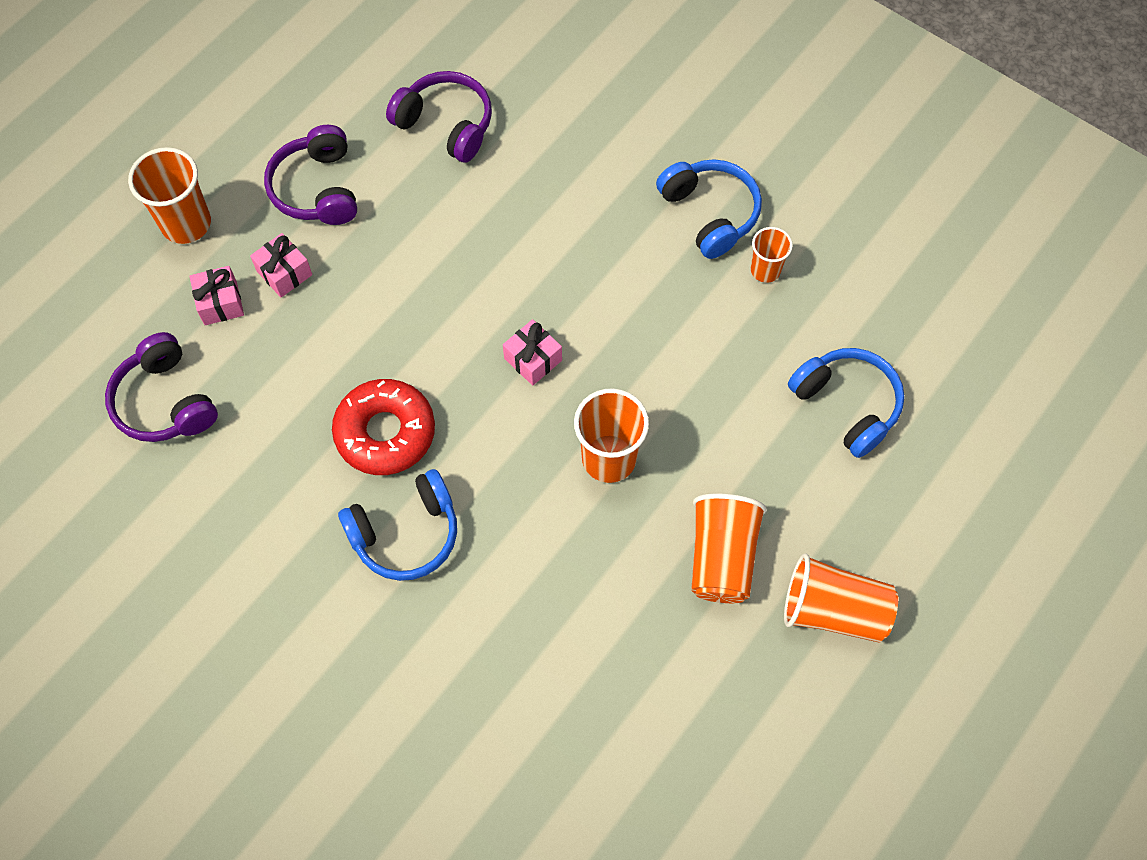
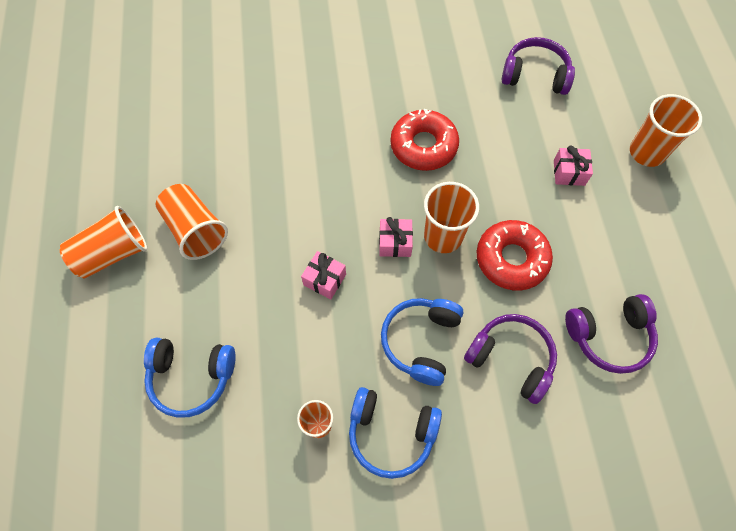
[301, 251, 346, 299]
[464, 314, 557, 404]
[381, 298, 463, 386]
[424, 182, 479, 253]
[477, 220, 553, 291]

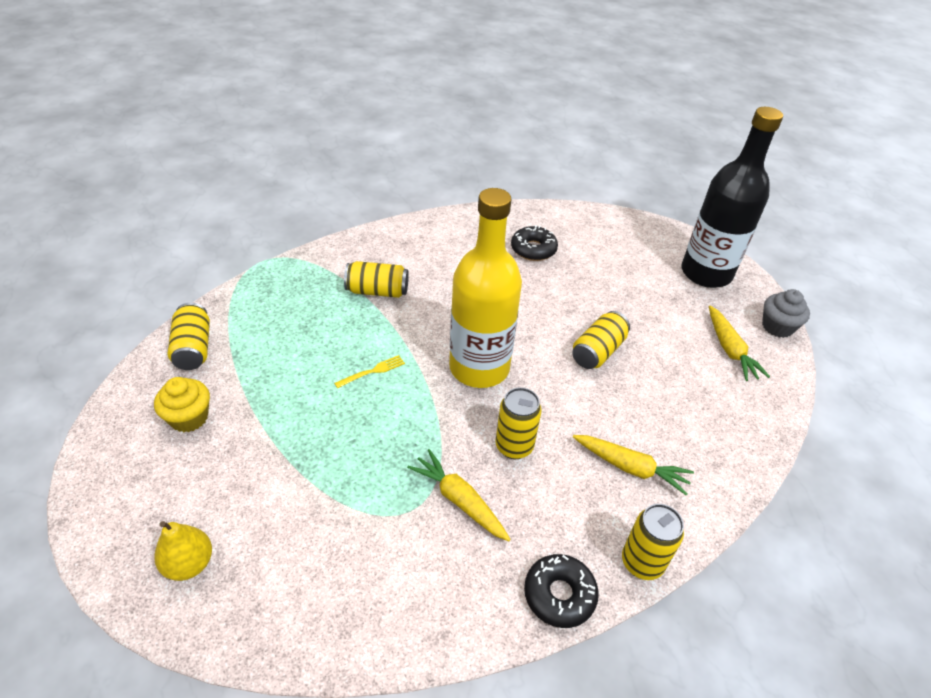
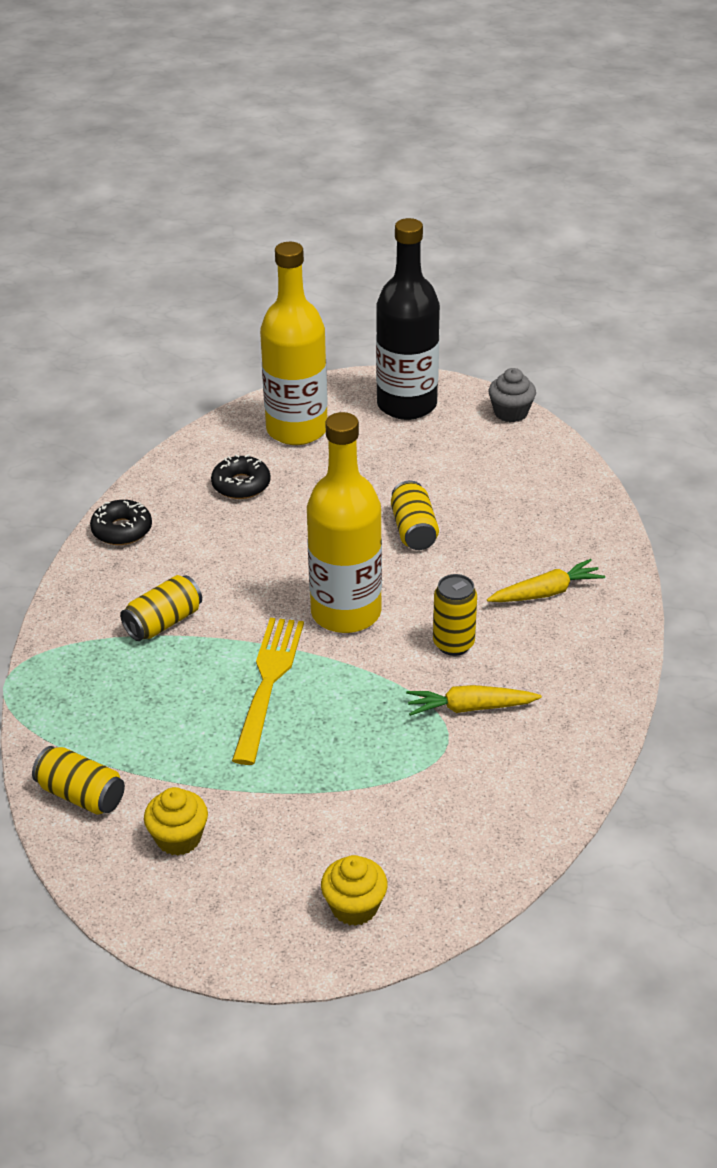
[321, 855, 388, 926]
[232, 618, 304, 765]
[90, 500, 152, 545]
[622, 504, 684, 580] (first image)
[709, 306, 770, 381] (first image)
[260, 242, 328, 445]

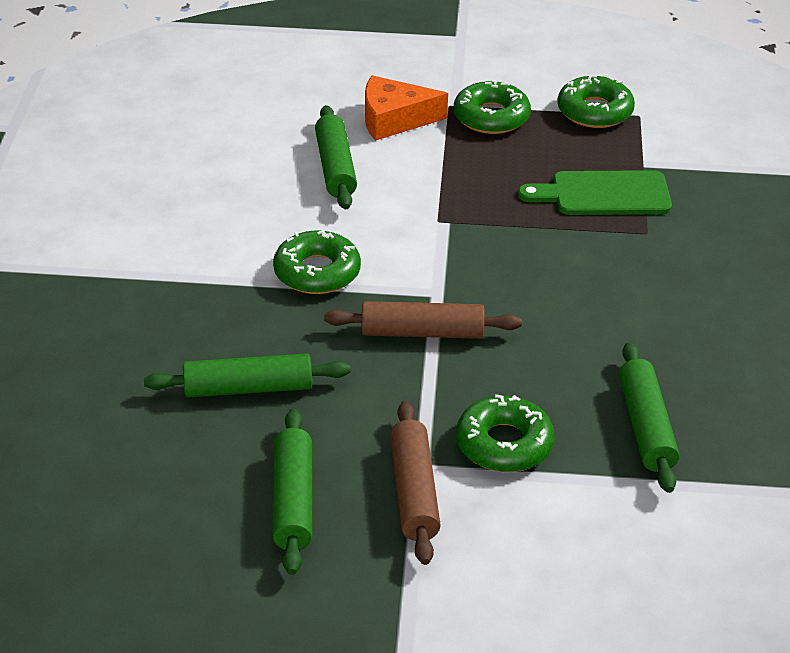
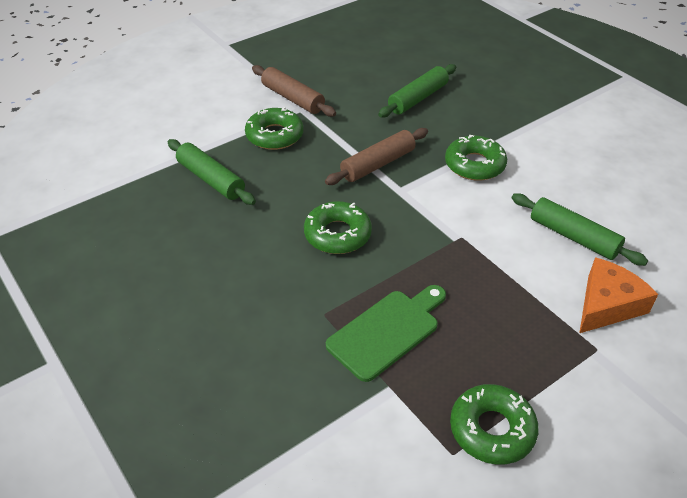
[272, 409, 312, 575] (first image)
[304, 201, 372, 254]

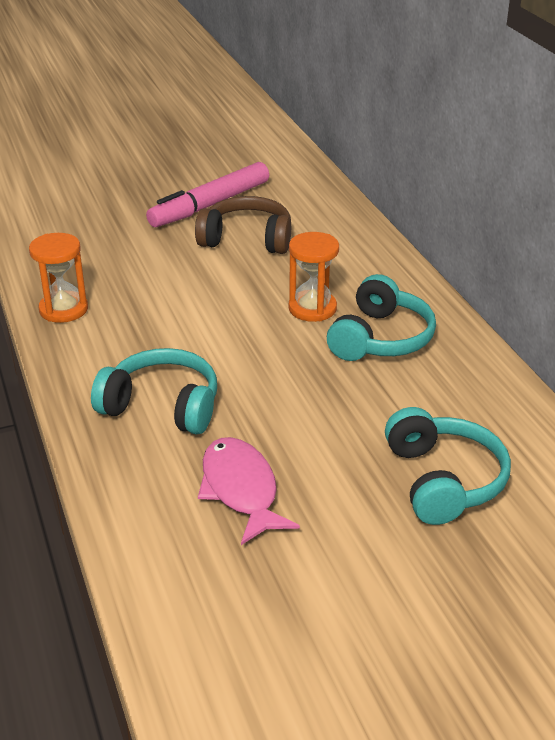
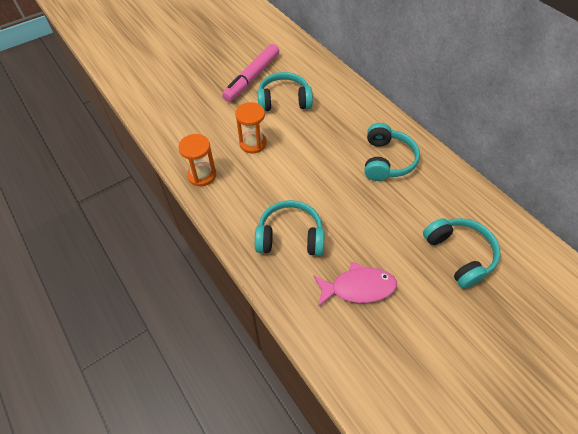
[257, 72, 313, 111]
[313, 262, 397, 307]
[235, 102, 267, 154]

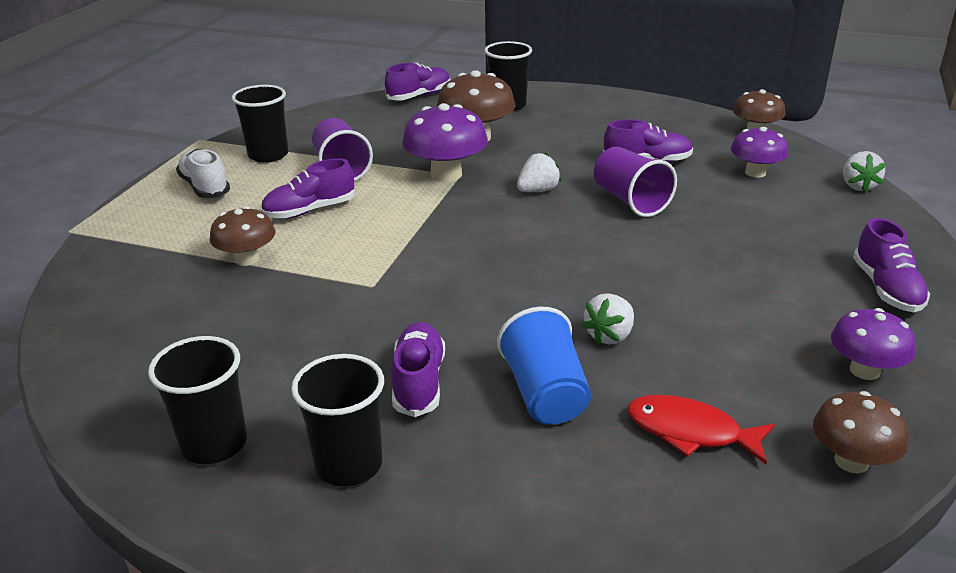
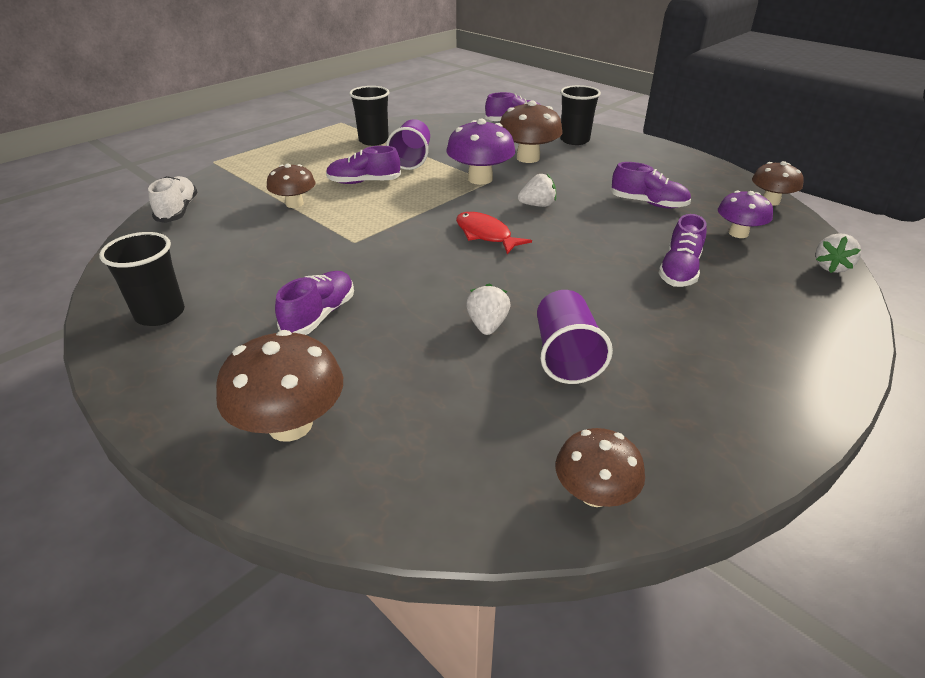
[148, 176, 198, 223]
[291, 354, 384, 487] (first image)
[497, 307, 591, 425] (first image)
[466, 284, 510, 335]
[537, 290, 613, 384]
[456, 212, 532, 254]
[831, 308, 916, 380] (first image)
[659, 214, 707, 287]
[216, 330, 343, 442]

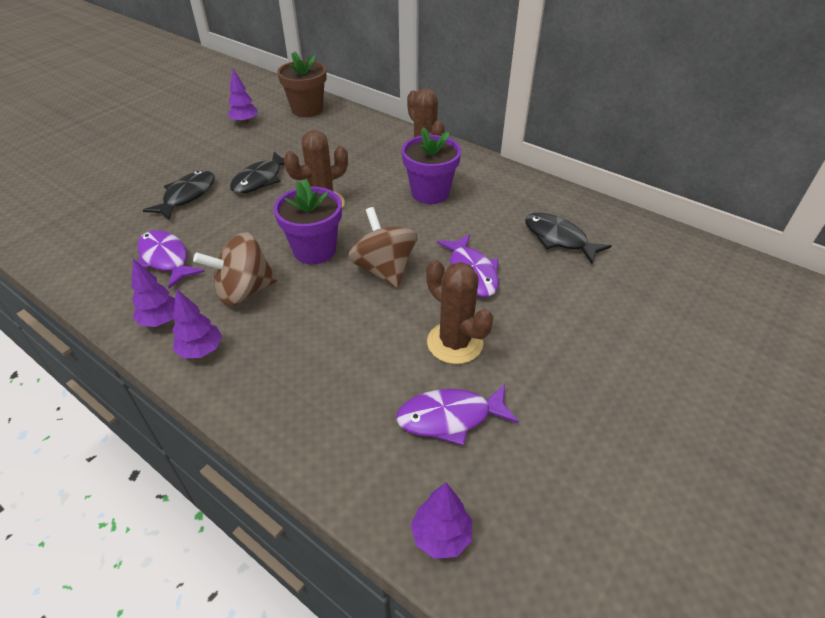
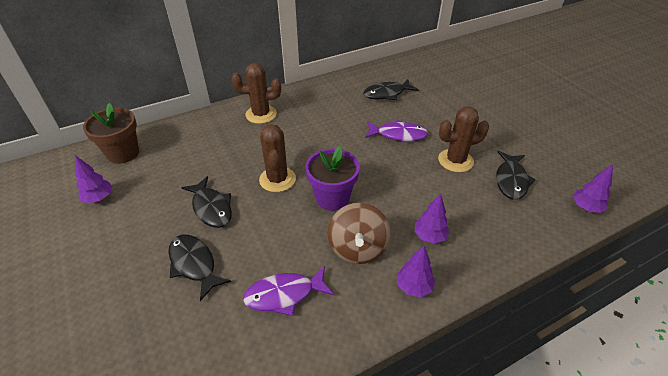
[415, 194, 449, 244]
[348, 207, 417, 288] (first image)
[496, 151, 536, 199]
[402, 127, 461, 204] (first image)

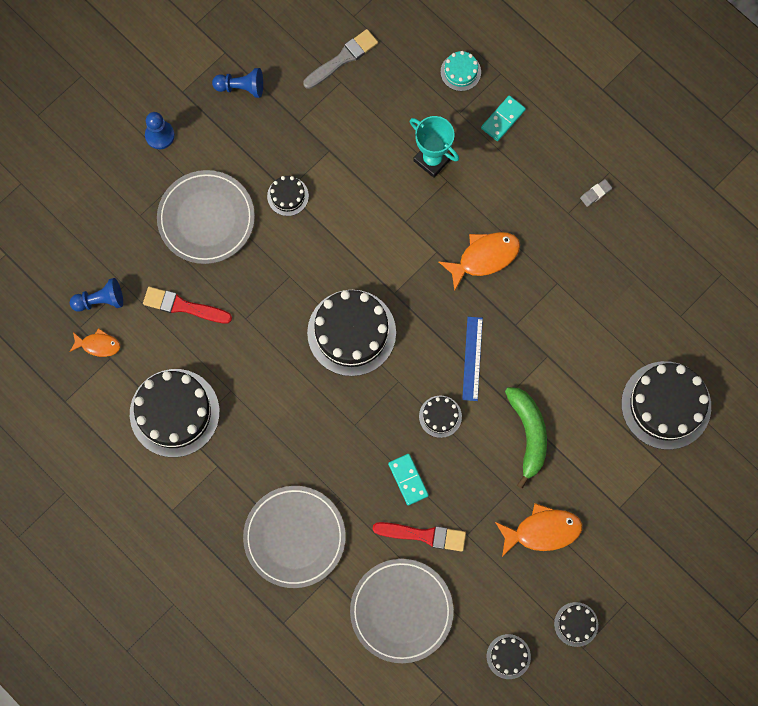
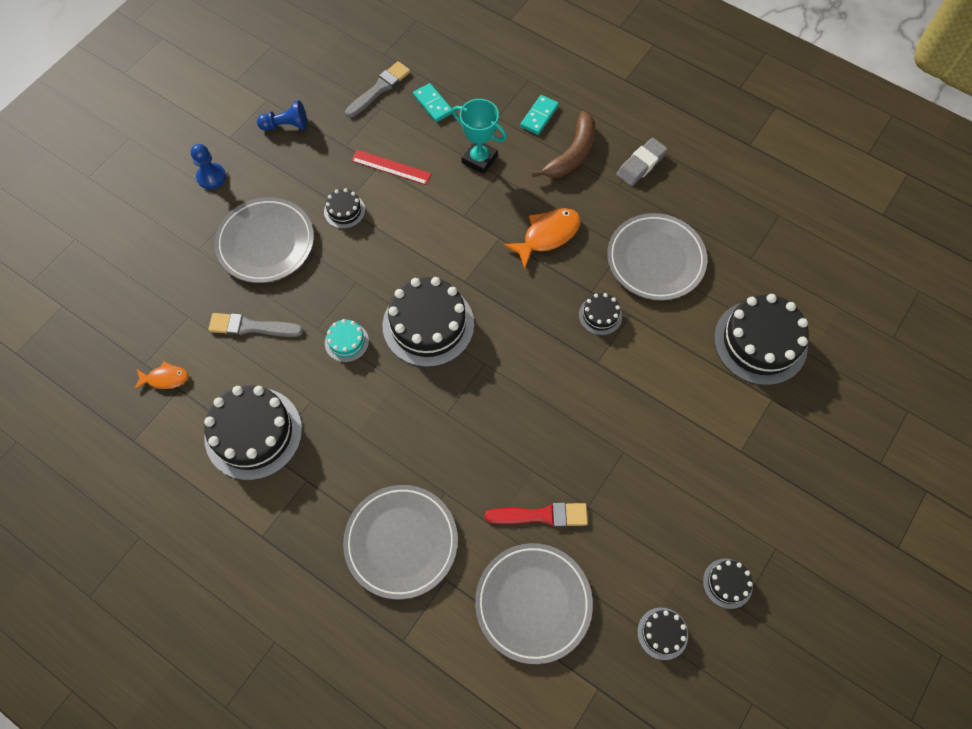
[70, 278, 123, 312] (first image)
[208, 313, 303, 337]
[413, 83, 452, 122]
[579, 293, 622, 335]
[325, 319, 369, 362]
[462, 317, 483, 401] (first image)
[495, 503, 583, 557] (first image)
[505, 387, 547, 489] (first image)
[617, 138, 668, 186]
[351, 150, 432, 185]
[531, 111, 595, 178]
[607, 213, 707, 301]

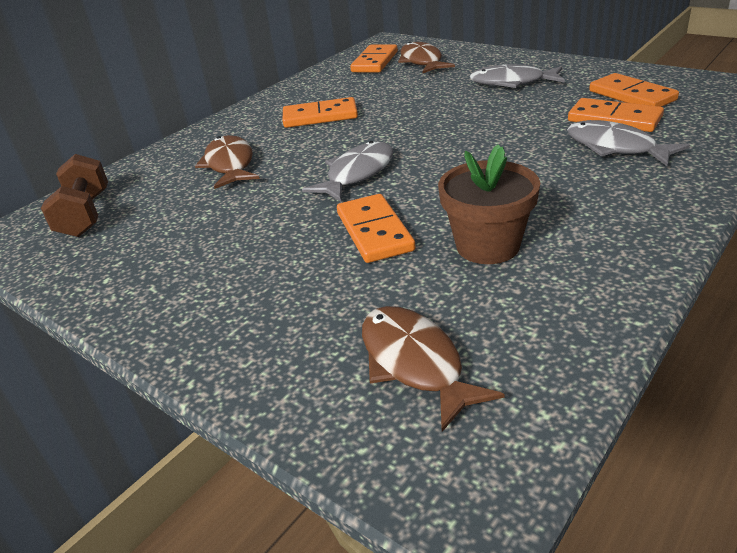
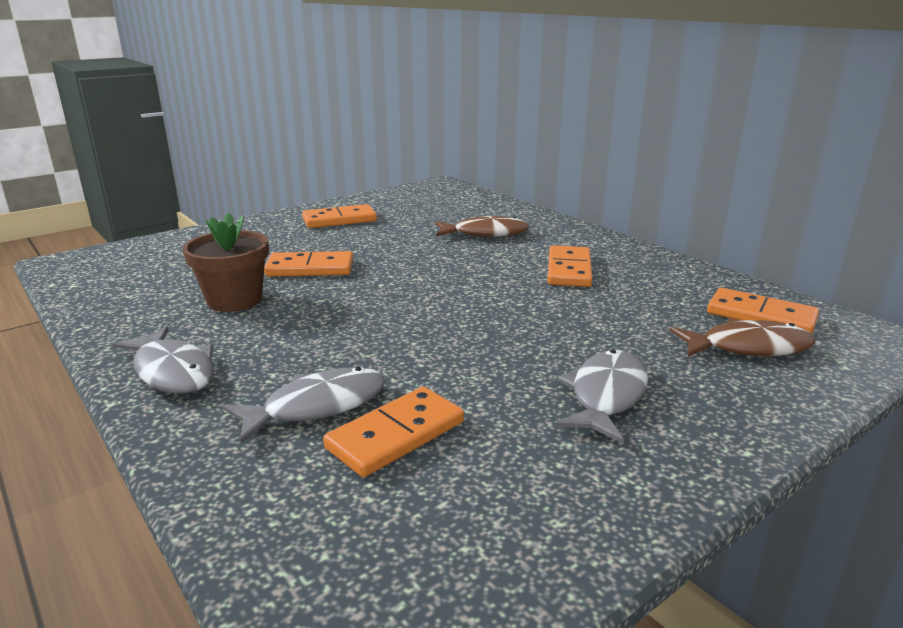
[41, 154, 108, 237] (first image)
[113, 326, 214, 394]
[362, 306, 505, 432] (first image)
[302, 204, 377, 228]

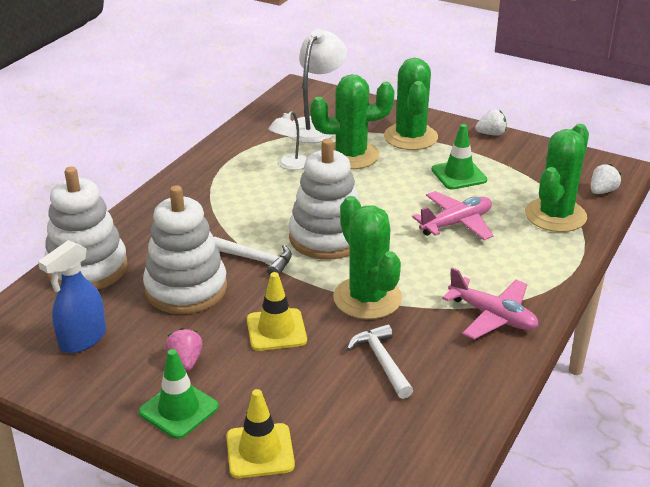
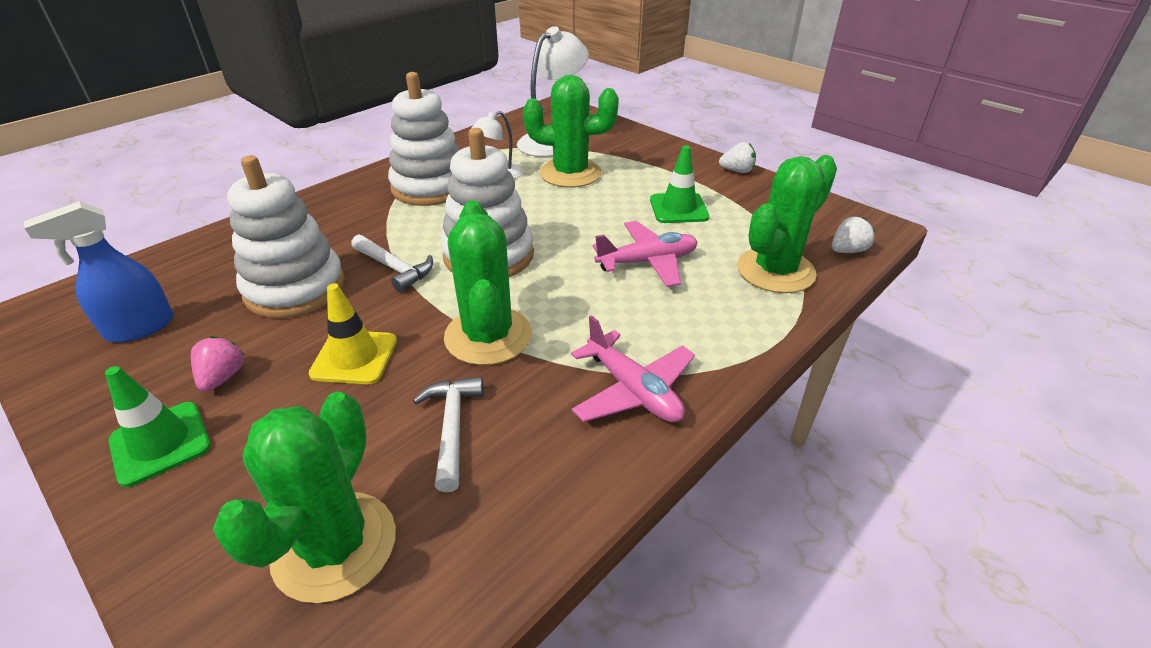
[388, 72, 460, 206]
[226, 389, 295, 478] (first image)
[213, 392, 396, 603]

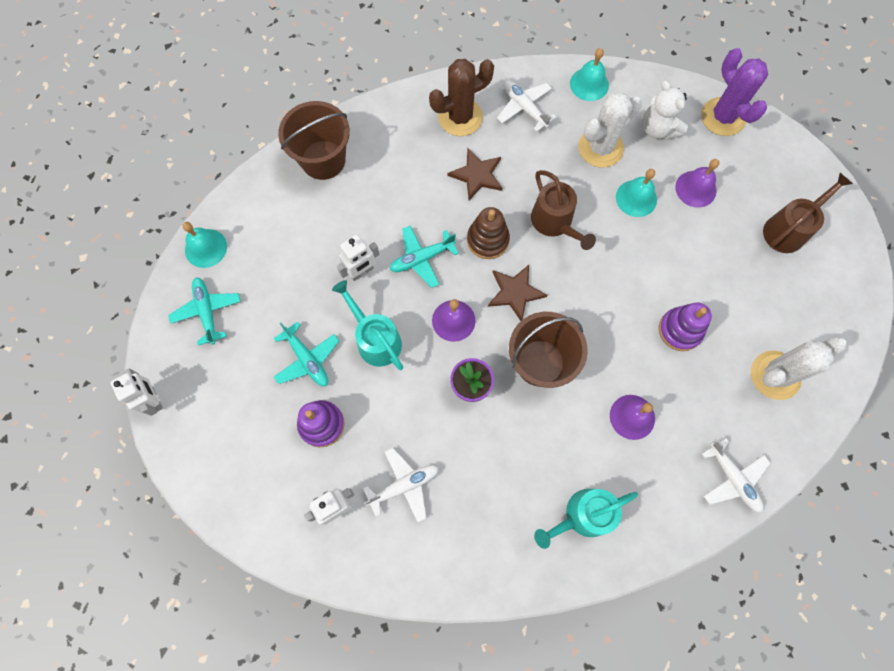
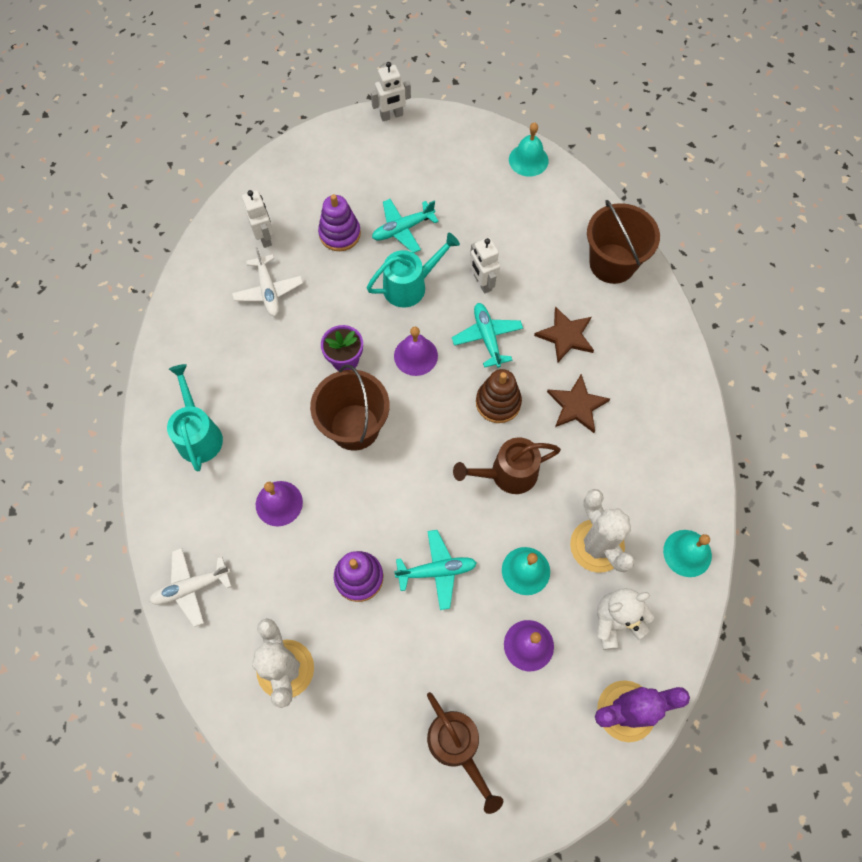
[394, 530, 477, 610]
[429, 59, 494, 136] (first image)
[534, 307, 594, 362]
[497, 80, 556, 132] (first image)

